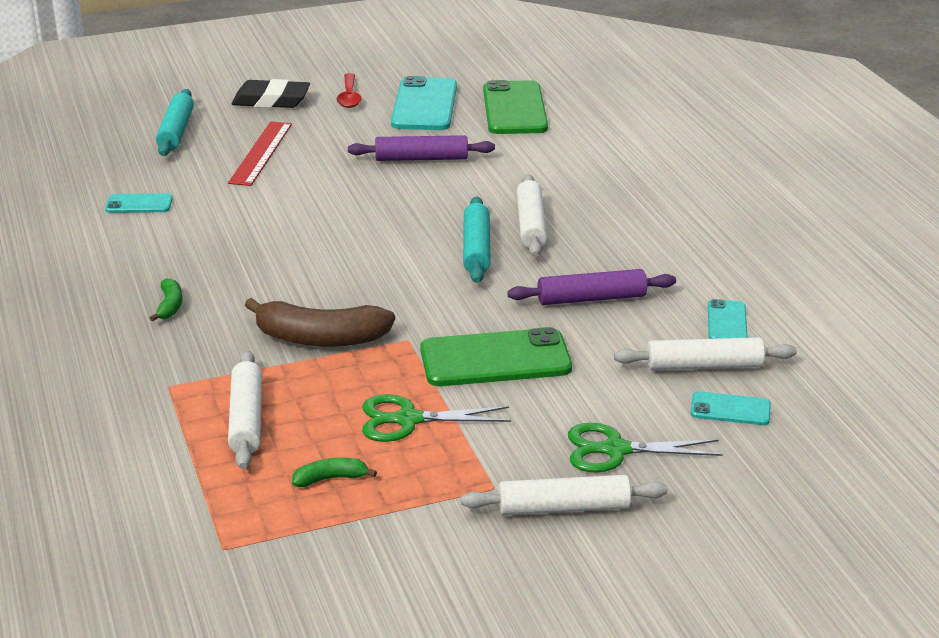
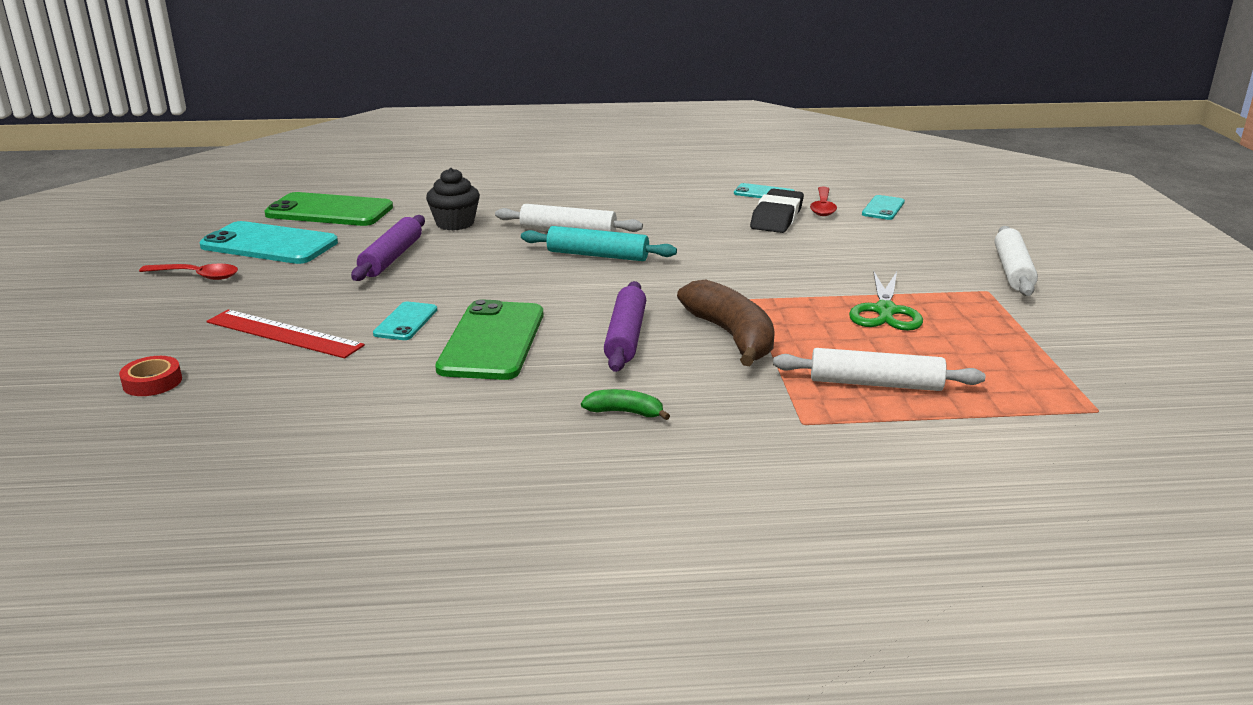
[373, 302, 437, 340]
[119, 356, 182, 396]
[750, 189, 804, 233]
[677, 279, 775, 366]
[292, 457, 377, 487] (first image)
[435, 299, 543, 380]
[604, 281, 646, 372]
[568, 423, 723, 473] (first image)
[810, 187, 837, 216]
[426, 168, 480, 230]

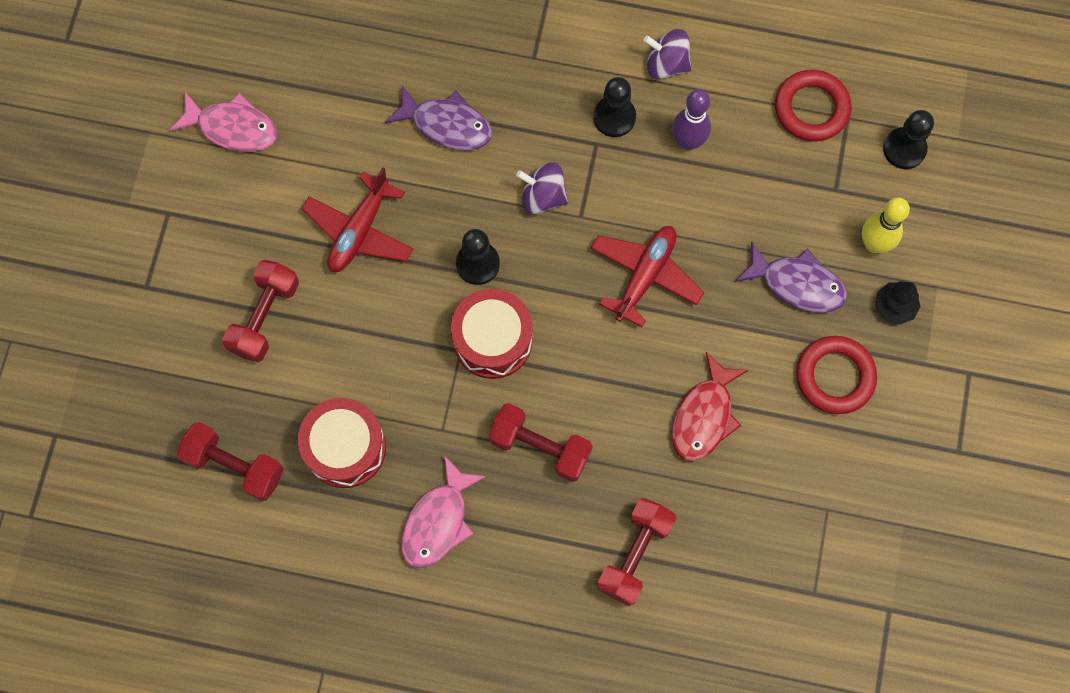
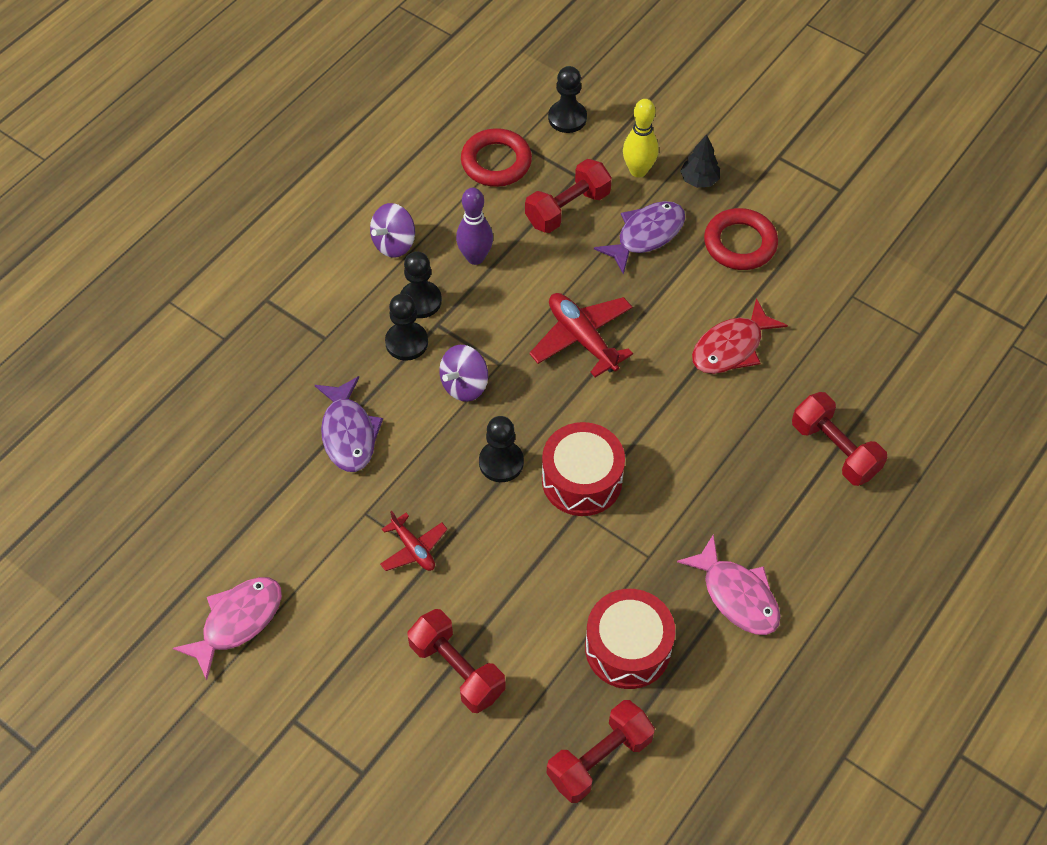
[380, 511, 448, 571]
[315, 376, 383, 472]
[525, 159, 612, 233]
[692, 298, 788, 374]
[385, 294, 428, 361]

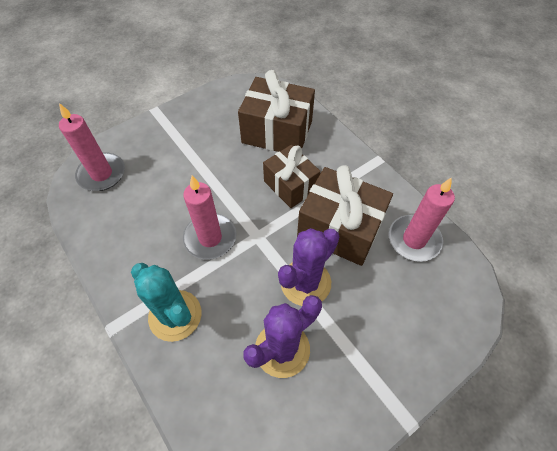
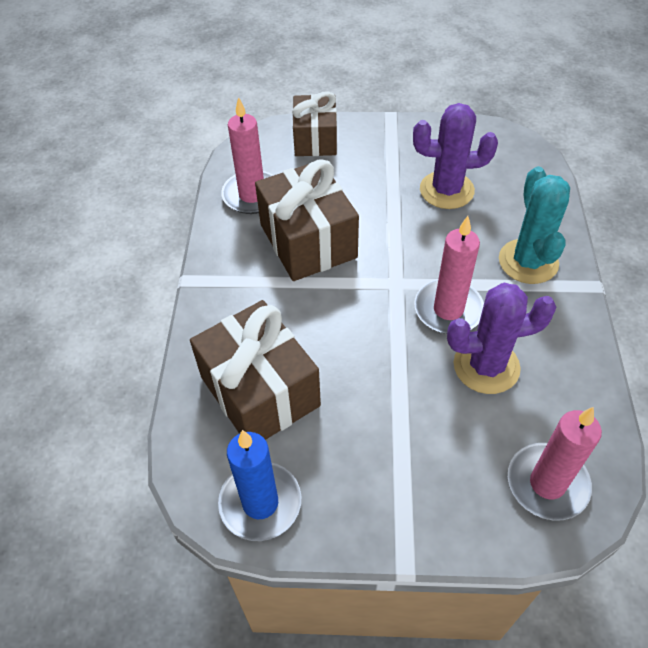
[292, 92, 337, 156]
[447, 283, 557, 394]
[218, 430, 302, 541]

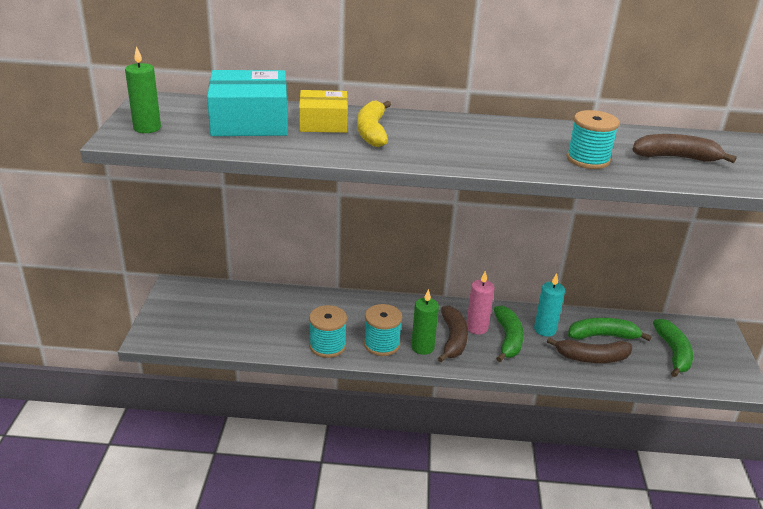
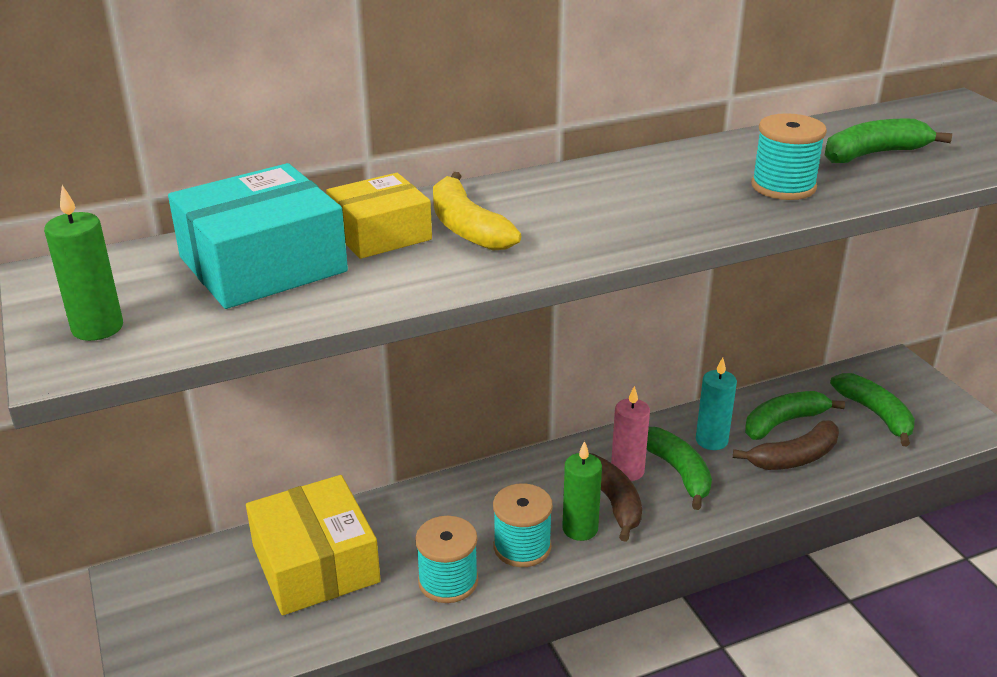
[825, 119, 952, 163]
[246, 475, 381, 615]

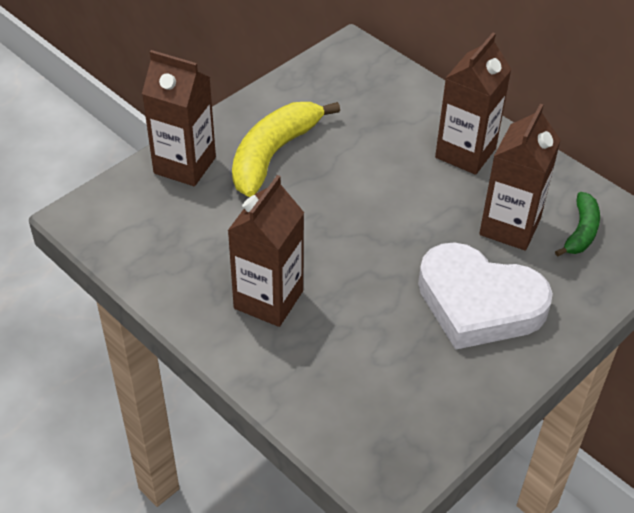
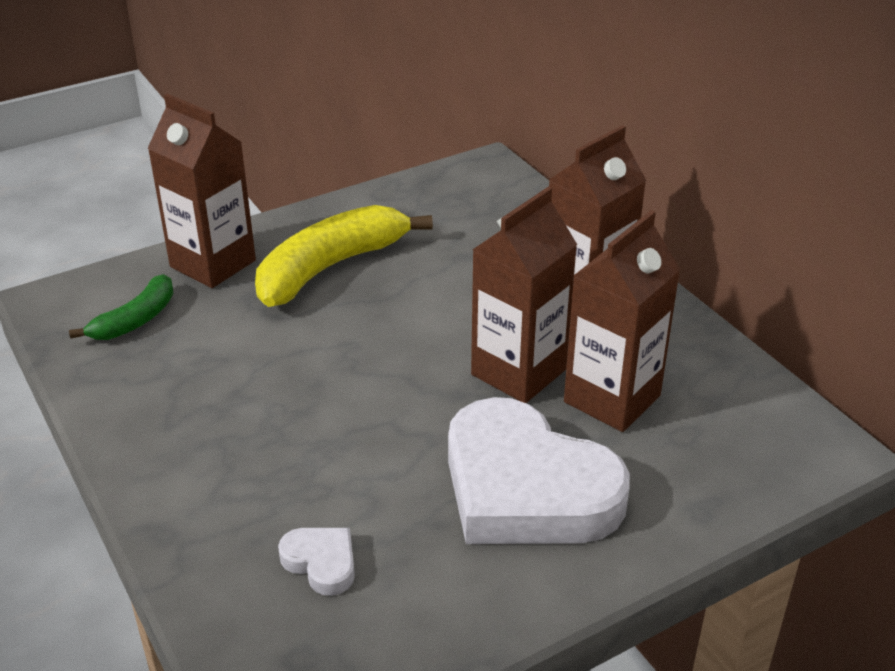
[471, 187, 577, 403]
[69, 274, 173, 340]
[278, 528, 355, 596]

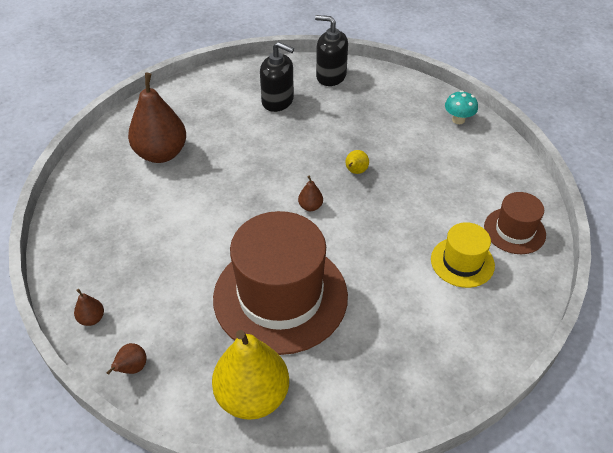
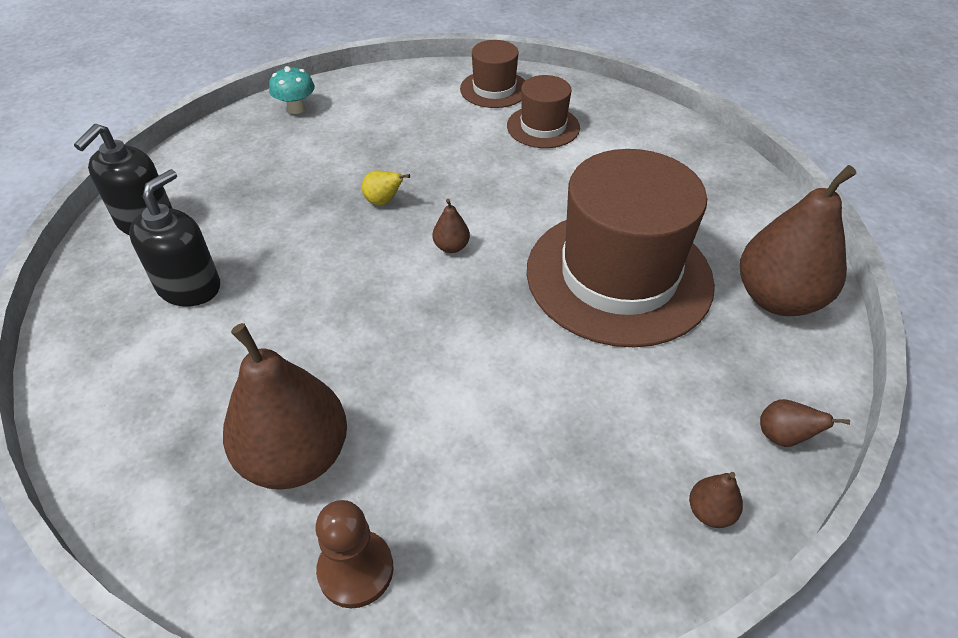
[740, 165, 856, 316]
[507, 75, 580, 148]
[316, 500, 394, 608]

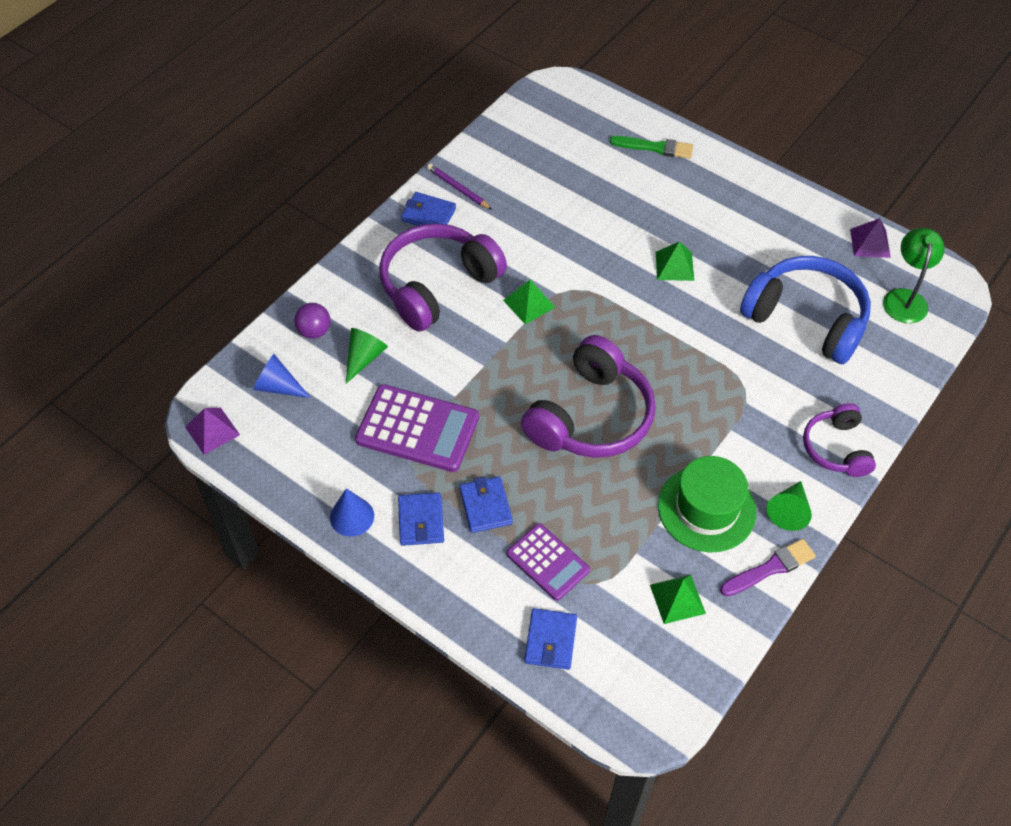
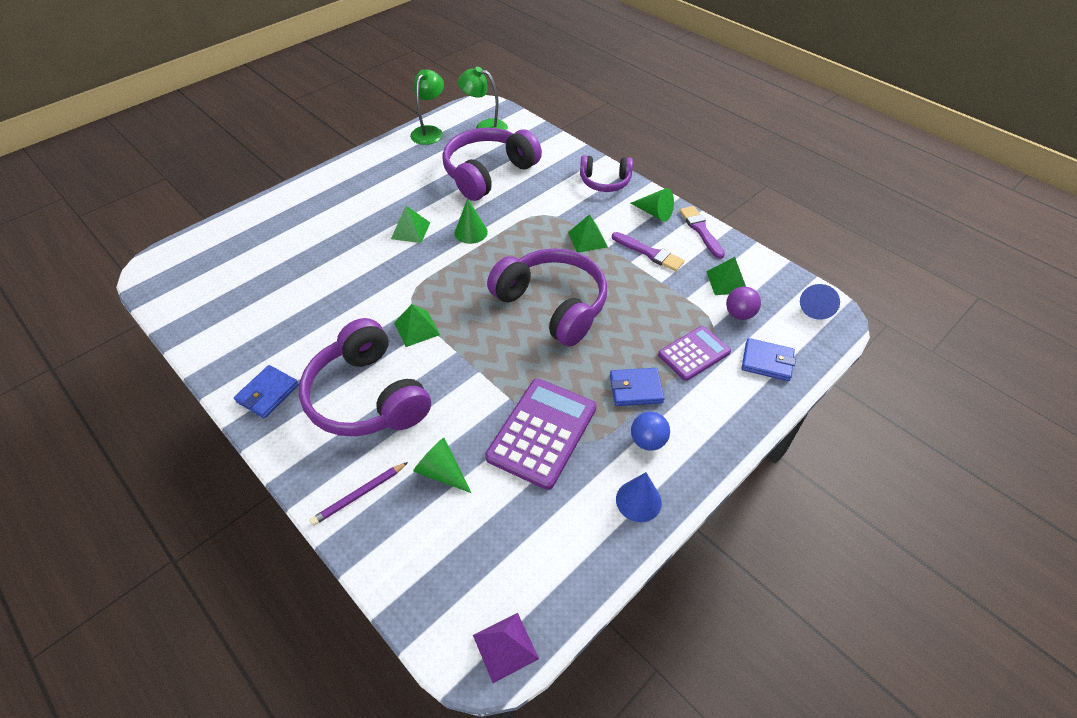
[800, 284, 840, 320]
[726, 287, 761, 320]
[631, 412, 670, 451]
[309, 462, 408, 526]
[610, 136, 693, 159] (first image)
[612, 232, 685, 271]
[442, 128, 542, 201]
[410, 70, 444, 145]
[455, 198, 488, 244]
[568, 214, 608, 253]

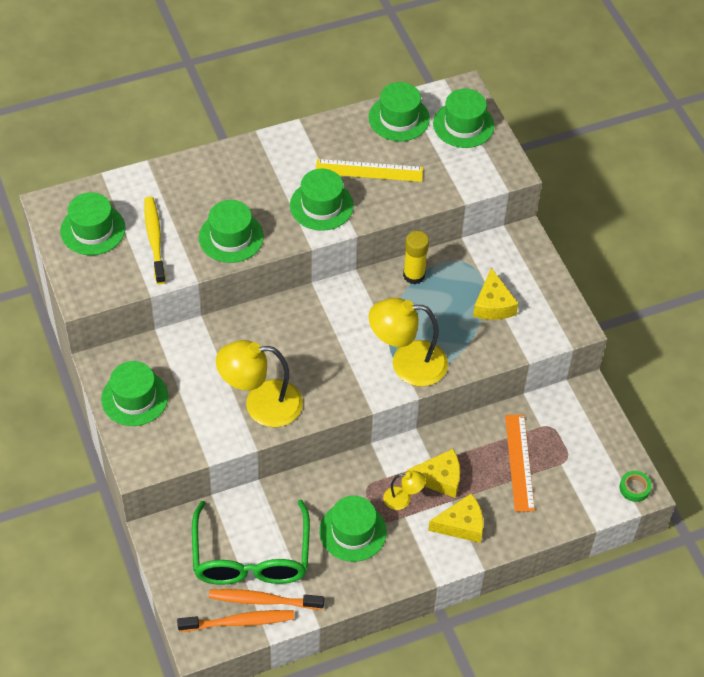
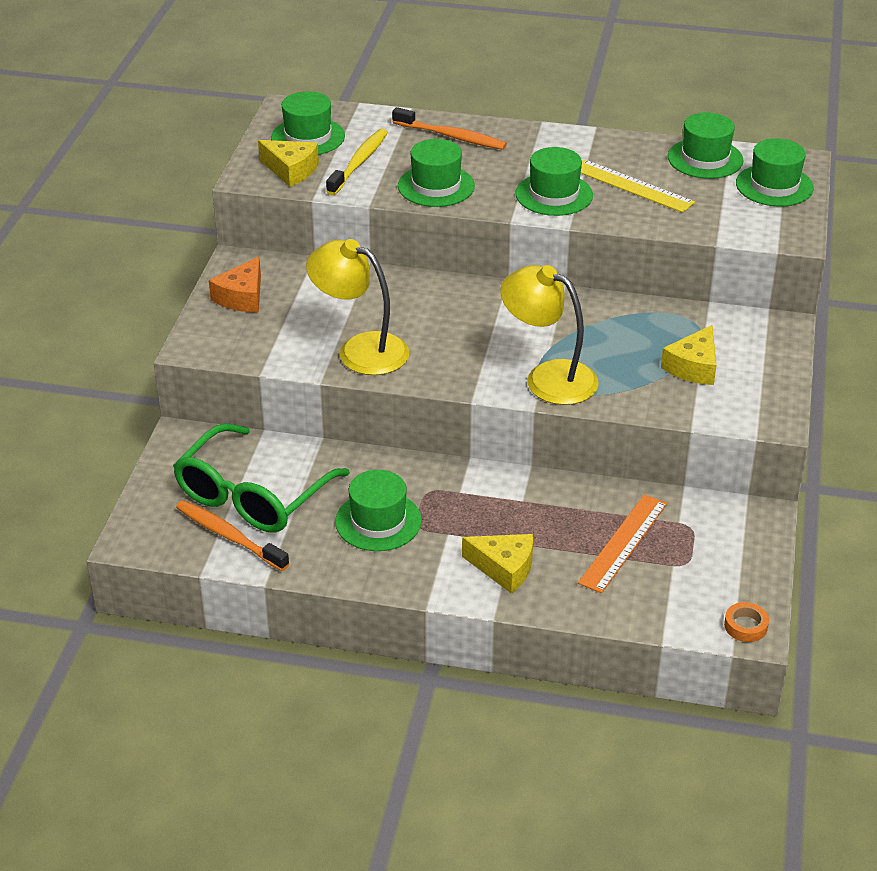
[209, 257, 261, 312]
[392, 107, 507, 150]
[383, 471, 426, 510] (first image)
[403, 231, 429, 284] (first image)
[258, 140, 319, 187]
[724, 602, 769, 642]

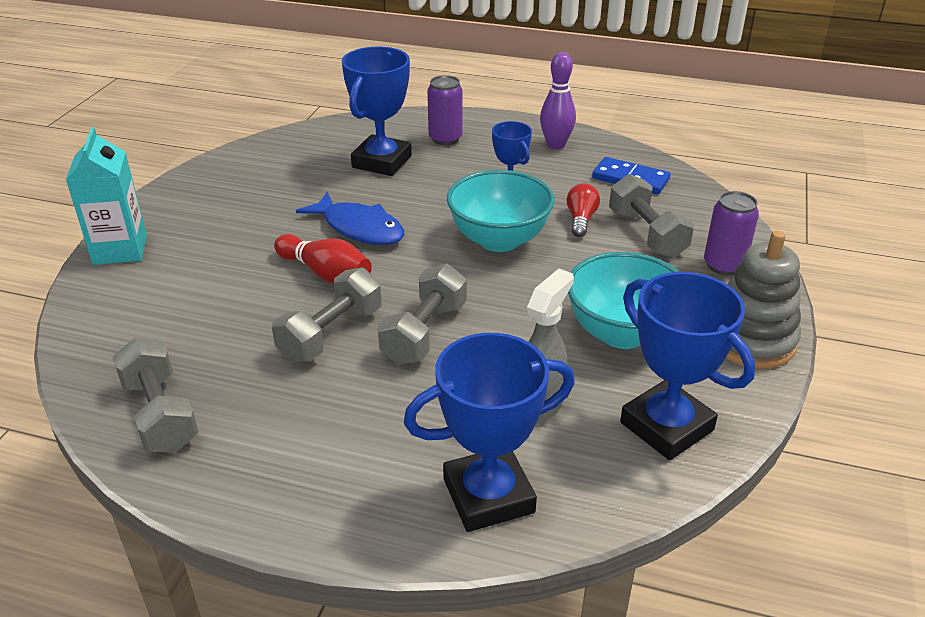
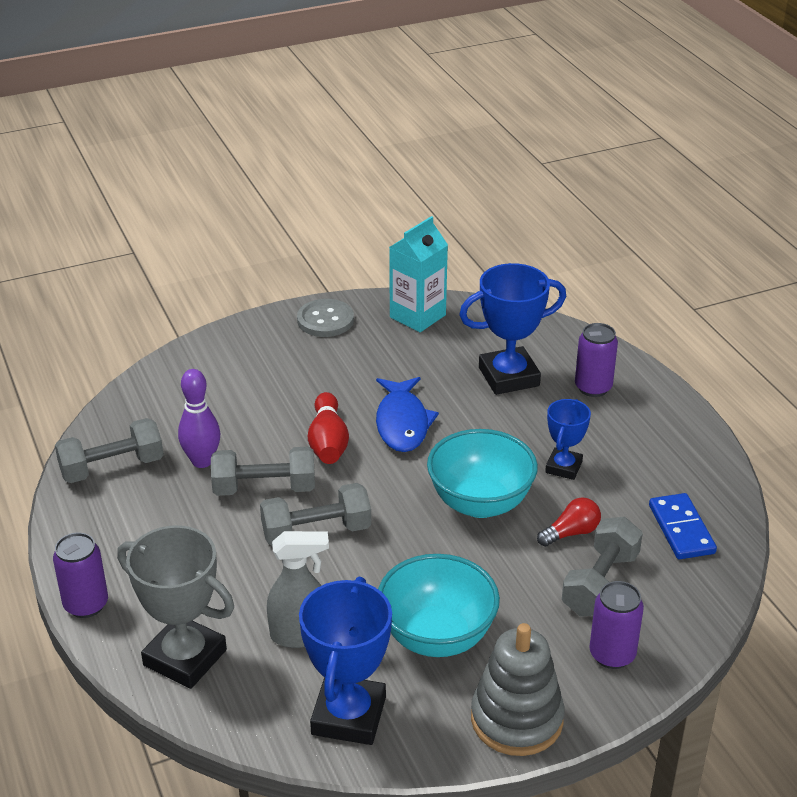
[389, 216, 448, 332]
[55, 418, 164, 483]
[117, 525, 234, 689]
[178, 369, 220, 468]
[53, 533, 108, 618]
[297, 299, 354, 337]

